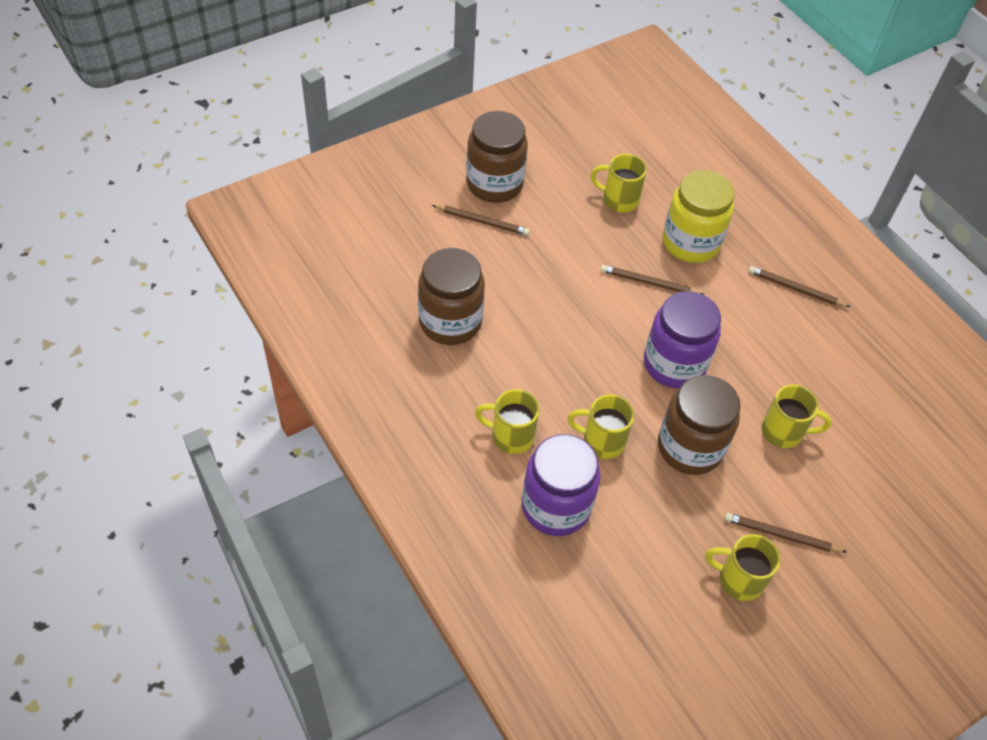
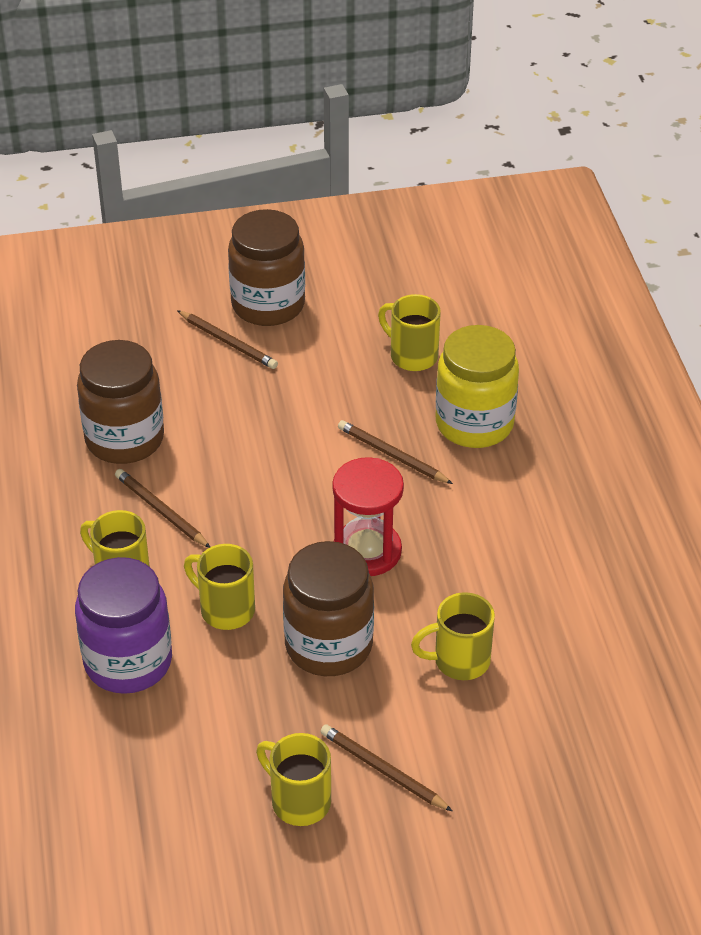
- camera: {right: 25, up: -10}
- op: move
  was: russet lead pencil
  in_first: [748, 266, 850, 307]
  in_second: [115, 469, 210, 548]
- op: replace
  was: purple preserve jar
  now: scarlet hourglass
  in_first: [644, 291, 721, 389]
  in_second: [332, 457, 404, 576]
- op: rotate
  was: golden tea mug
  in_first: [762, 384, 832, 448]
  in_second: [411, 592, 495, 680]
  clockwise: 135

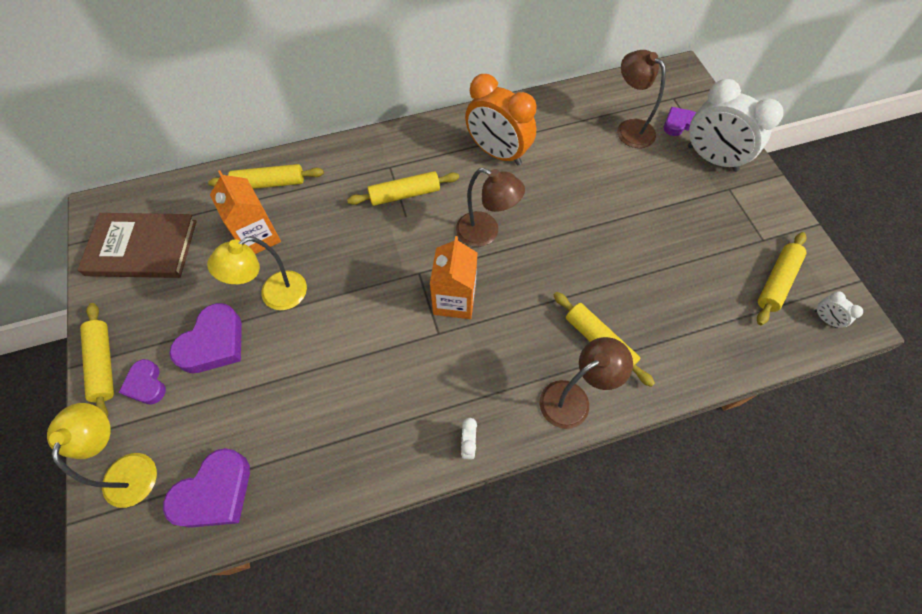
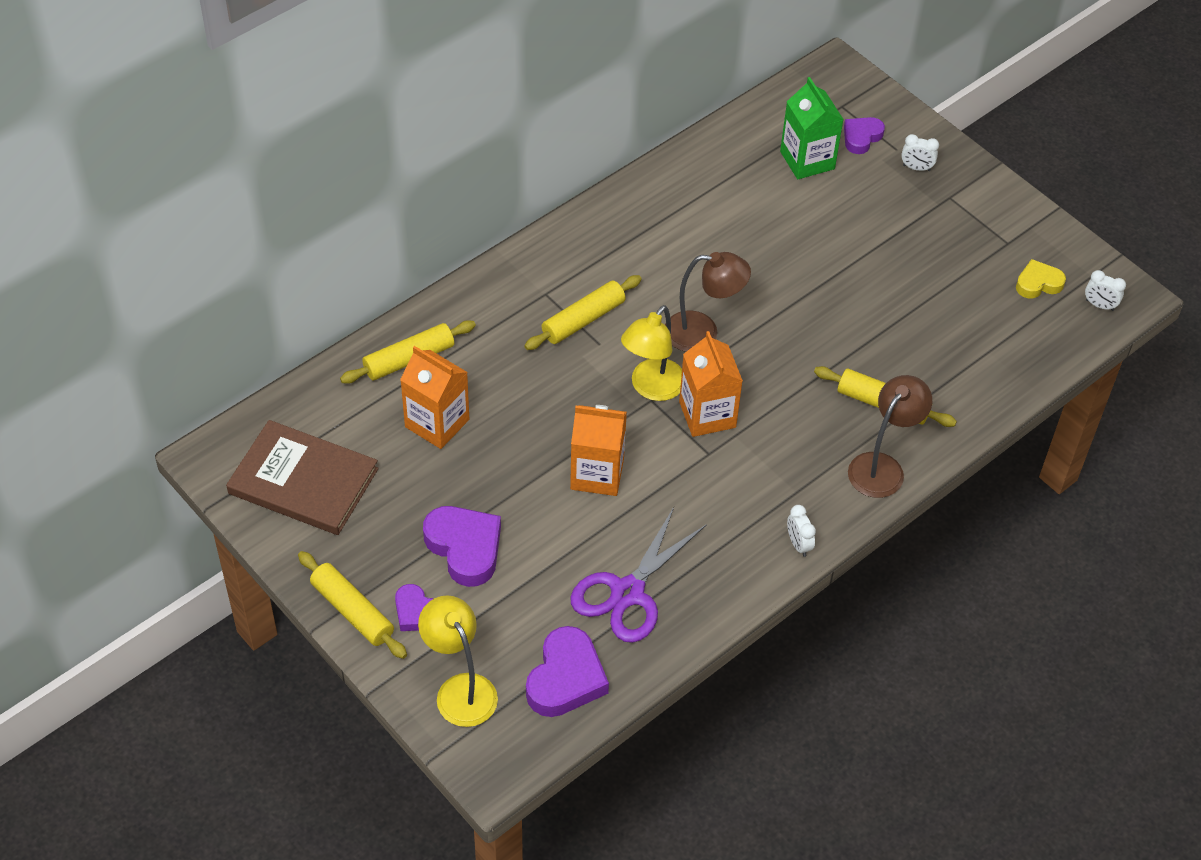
- camera: {right: -25, up: -10}
- op: delete
  was: orange clock
  in_first: [465, 74, 536, 165]
- op: insert
  now: orange carton
  in_second: [570, 405, 627, 496]
- op: insert
  now: purple shears
  in_second: [571, 507, 707, 643]
- op: move
  was: golden desk lamp
  in_first: [207, 236, 307, 310]
  in_second: [621, 305, 682, 401]
- op: replace
  was: russet desk lamp
  now: green carton
  in_first: [617, 50, 666, 148]
  in_second: [780, 77, 844, 179]
- op: replace
  was: golden rolling pin
  now: golden love heart
  in_first: [757, 232, 807, 325]
  in_second: [1016, 259, 1066, 299]
- op: rotate
  was: russet book
  in_first: [78, 213, 197, 278]
  in_second: [226, 420, 379, 535]
  clockwise: 45
- op: rotate
  was: purple love heart
  in_first: [169, 303, 242, 373]
  in_second: [423, 506, 501, 587]
  clockwise: -45
- op: resize
  was: snow-white clock
  in_first: [688, 79, 783, 172]
  in_second: [901, 134, 939, 171]
  ratio: 0.4

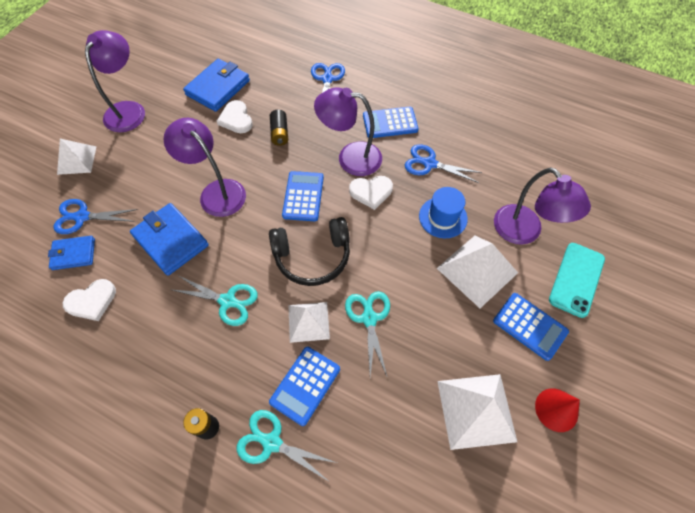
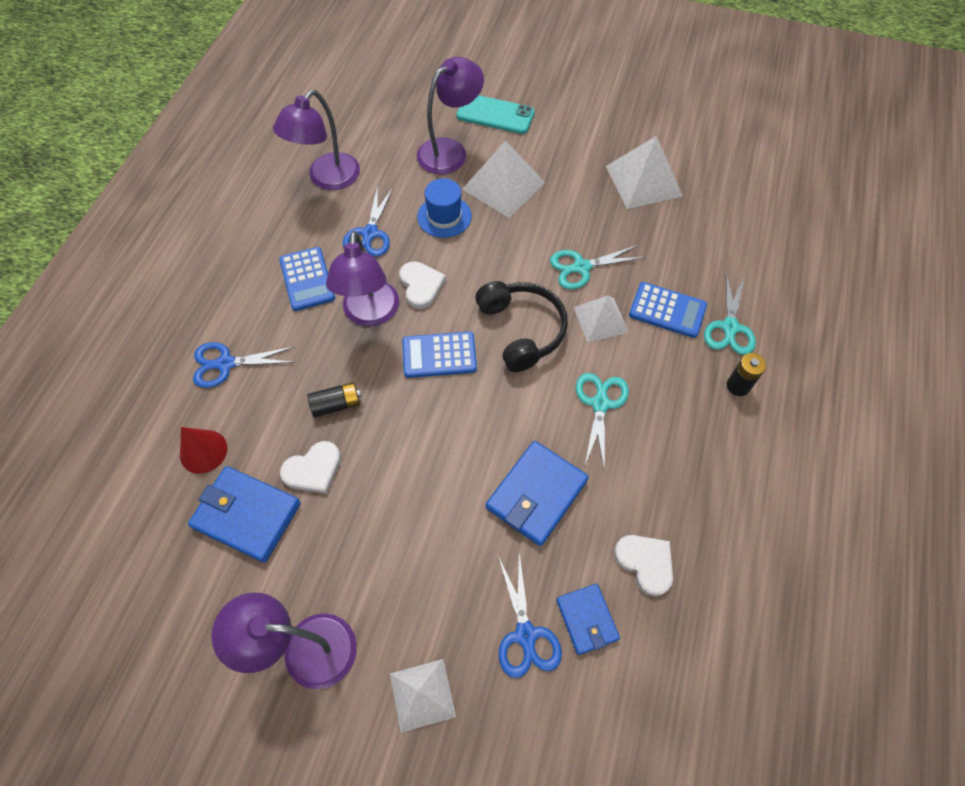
- camera: {right: -100, up: 0}
- op: delete
  was: cobalt pocket calculator
  in_first: [493, 293, 569, 361]
- op: move
  was: purple desk lamp
  in_first: [164, 118, 246, 217]
  in_second: [273, 90, 360, 190]
- op: move
  was: scarlet cone
  in_first: [535, 388, 580, 432]
  in_second: [180, 427, 227, 474]

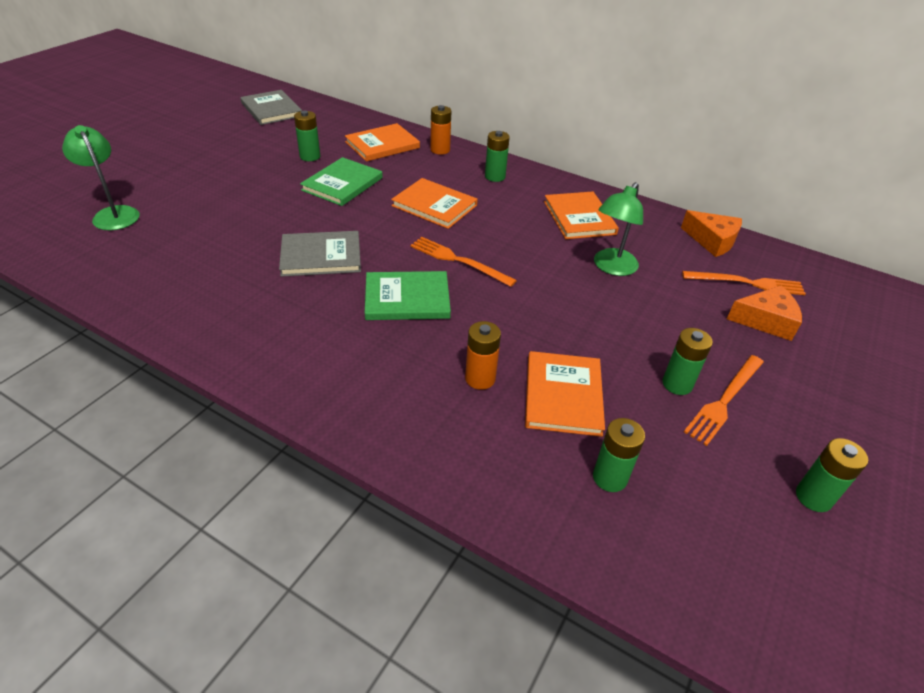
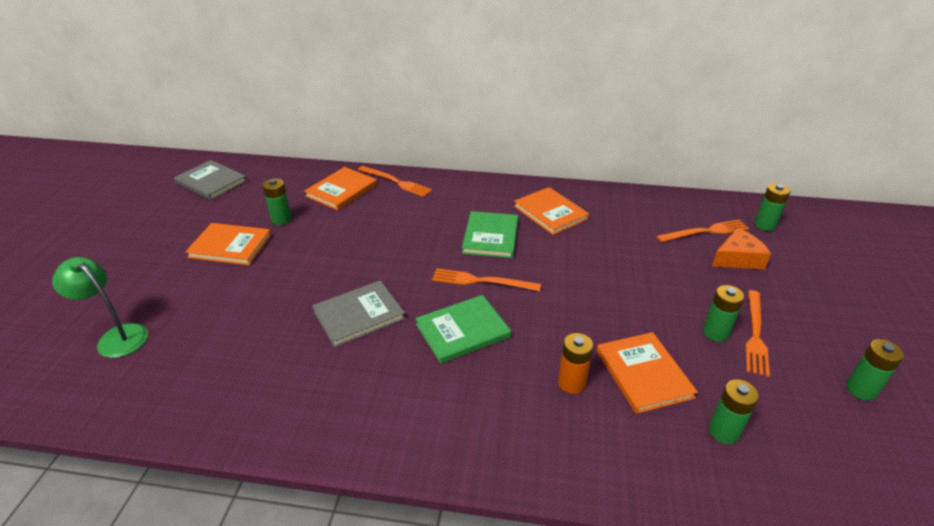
- camera: {right: -20, up: -5}
- op: delete
  was: green desk lamp
  in_first: [594, 182, 643, 276]
- op: delete
  was: orange cheese wedge
  in_first: [681, 210, 742, 257]
- op: move
  was: green book
  in_first: [300, 157, 383, 206]
  in_second: [462, 211, 518, 258]
- op: move
  was: orange book
  in_first: [391, 178, 478, 229]
  in_second: [185, 223, 272, 265]
- op: move
  was: green power cell
  in_first: [485, 131, 510, 182]
  in_second: [755, 184, 790, 231]
- op: replace
  was: orange power cell
  now: orange fork
  in_first: [430, 105, 451, 155]
  in_second: [358, 166, 432, 197]

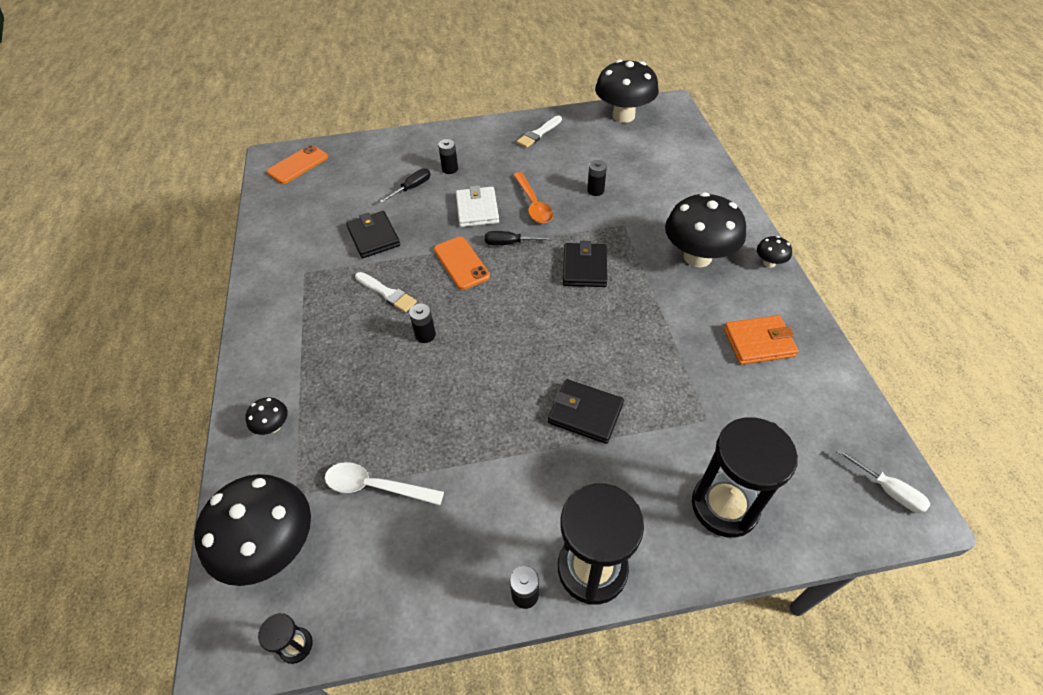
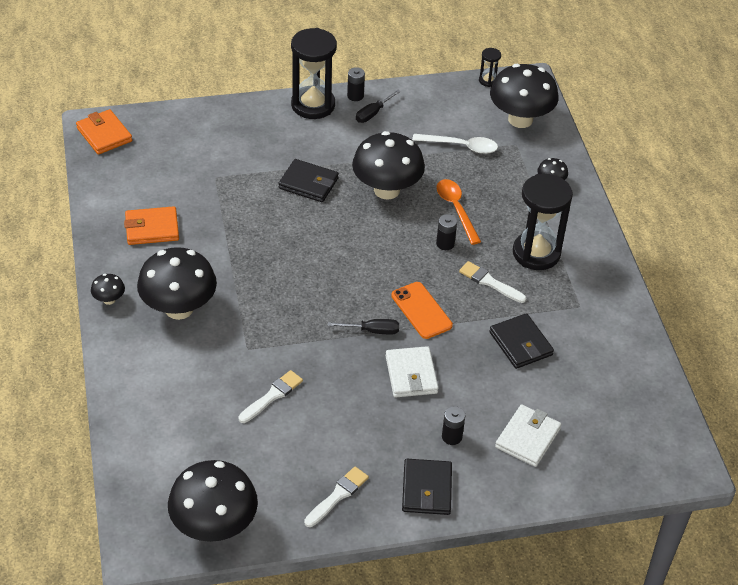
- camera: {right: 175, up: -5}
- op: delete
  was: orange smartphone
  in_first: [267, 145, 328, 184]
- op: insert
  now: black toadstool
  in_second: [352, 131, 425, 199]
- op: insert
  now: snow-white billfold
  in_second: [495, 404, 561, 467]
- op: move
  was: black screwdriver
  in_first: [380, 168, 430, 203]
  in_second: [356, 90, 401, 123]
- op: move
  was: orange tablespoon
  in_first: [513, 172, 553, 224]
  in_second: [437, 179, 481, 245]
- op: move
  was: black billfold
  in_first: [563, 241, 607, 287]
  in_second: [402, 459, 452, 515]
- op: move
  was: black hourglass
  in_first: [692, 417, 798, 538]
  in_second: [513, 174, 573, 270]
- op: replace
  was: black power cell
  now: snow-white paintbrush
  in_first: [587, 160, 607, 196]
  in_second: [238, 370, 303, 423]
- op: replace
  was: snow-white screwdriver
  now: orange billfold
  in_first: [837, 448, 930, 513]
  in_second: [76, 109, 132, 155]

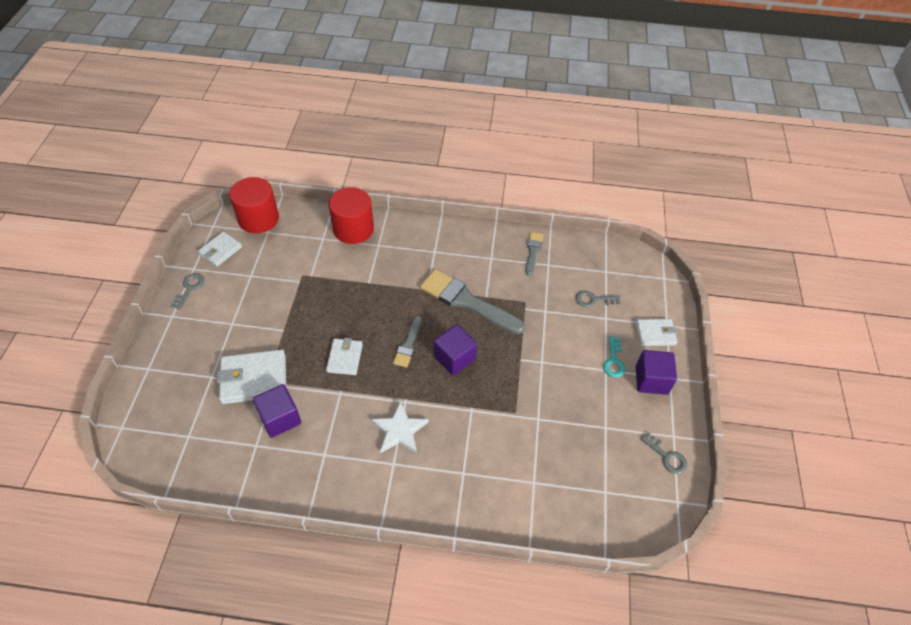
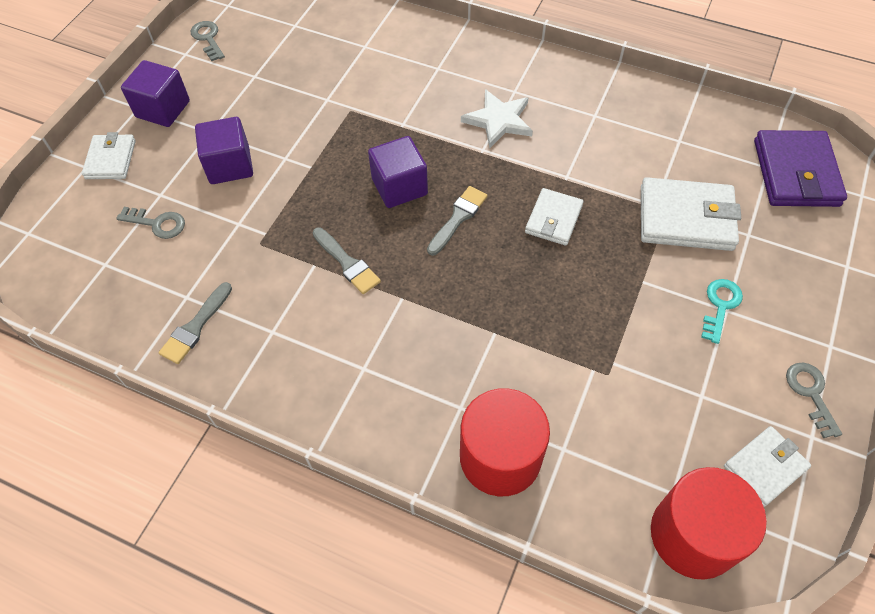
- camera: {right: -160, up: 5}
- op: insert
  now: purple billfold
  in_second: [754, 130, 847, 207]
- op: move
  was: purple cube
  in_first: [253, 384, 301, 438]
  in_second: [195, 117, 253, 184]
- op: move
  was: turquoise latchkey
  in_first: [603, 337, 626, 377]
  in_second: [701, 279, 743, 344]
- op: rotate
  was: ash-grey latchkey
  in_first: [171, 273, 204, 309]
  in_second: [786, 363, 842, 438]
  clockwise: 135
- op: rotate
  was: snow-white billfold
  in_first: [636, 319, 678, 346]
  in_second: [82, 132, 136, 179]
  clockwise: 75
- op: resize
  was: ash-grey paintbrush
  in_first: [420, 269, 525, 334]
  in_second: [313, 228, 381, 294]
  ratio: 0.51

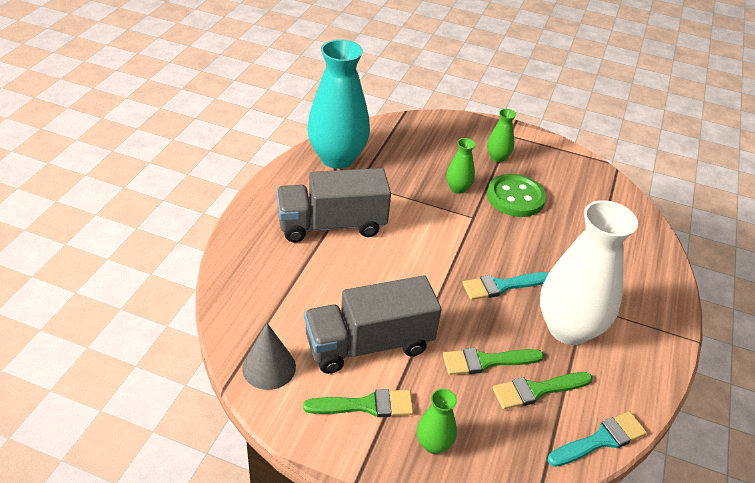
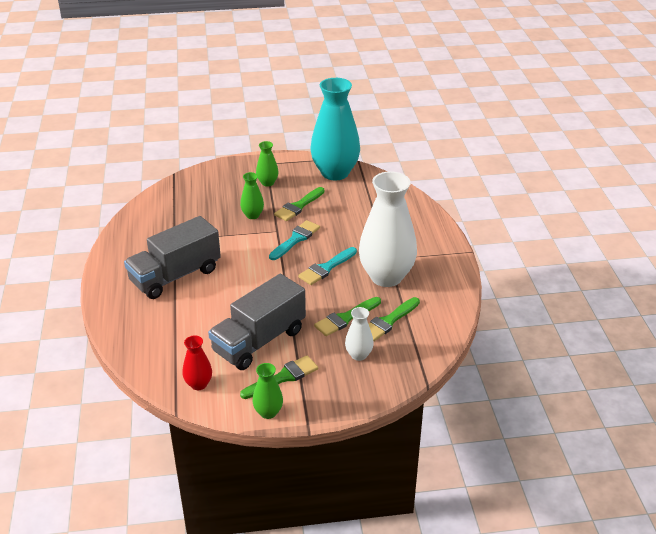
- camera: {right: -25, up: -5}
- op: insert
  now: snow-white tall vase
  in_second: [345, 307, 374, 361]
- op: move
  was: turquoise tall vase
  in_first: [307, 39, 370, 169]
  in_second: [311, 78, 360, 180]
- op: move
  was: green tall vase
  in_first: [417, 389, 457, 454]
  in_second: [252, 363, 283, 419]
- op: move
  was: turquoise paintbrush
  in_first: [548, 411, 647, 467]
  in_second: [269, 220, 320, 260]
- op: replace
  was: ash-grey cone
  now: scarlet tall vase
  in_first: [242, 323, 296, 390]
  in_second: [182, 336, 212, 390]
- op: replace
  was: green sewing button
  now: green paintbrush
  in_first: [487, 174, 546, 217]
  in_second: [274, 187, 325, 221]

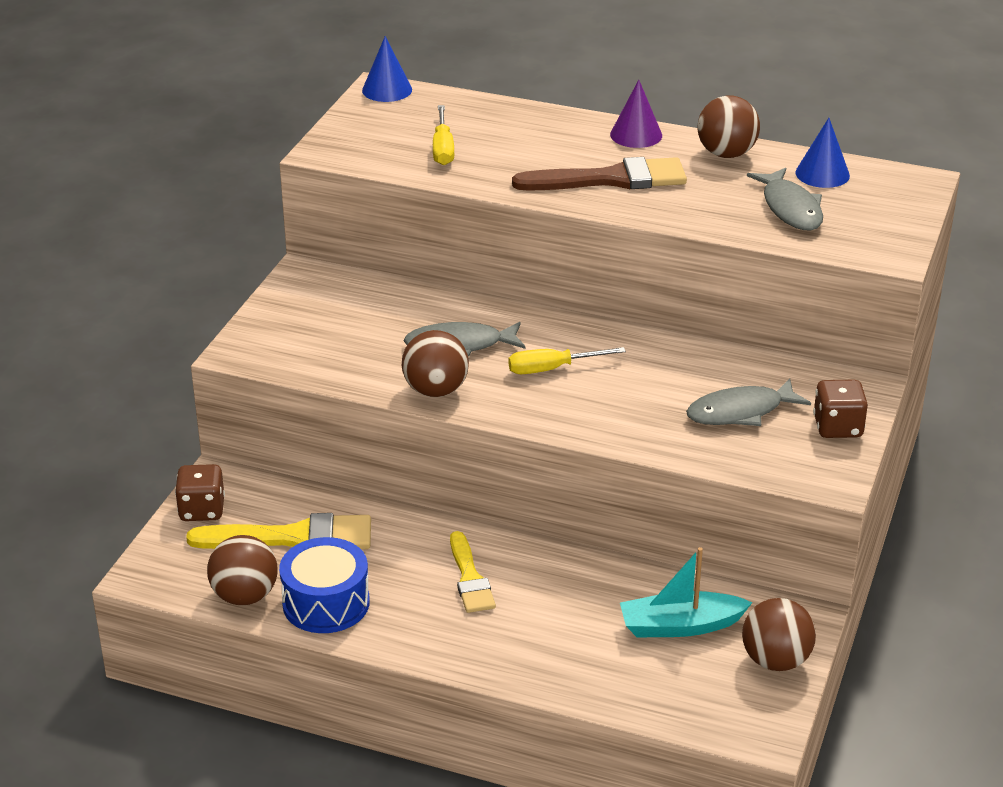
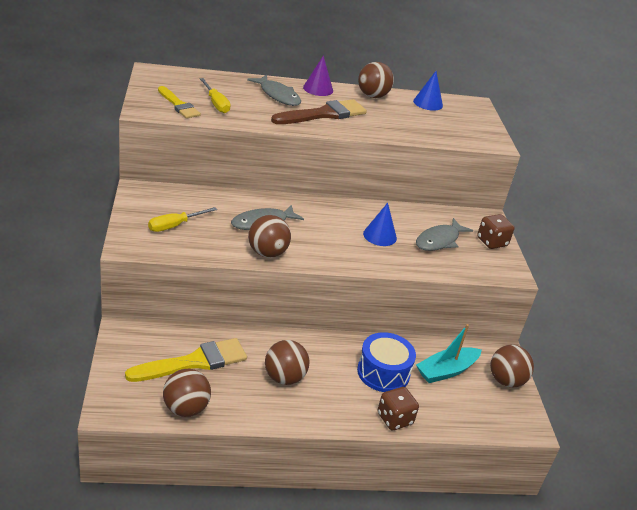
- camera: {right: -30, up: 0}
- op: insert
  now: russet play ball
  in_second: [265, 340, 310, 385]
- op: move
  was: russet game die
  in_first: [175, 464, 225, 521]
  in_second: [378, 387, 419, 430]
- op: move
  was: cobalt snare drum
  in_first: [279, 537, 370, 633]
  in_second: [357, 332, 416, 392]
- op: move
  was: cobalt cone
  in_first: [362, 36, 412, 102]
  in_second: [363, 203, 397, 246]
- op: move
  was: golden paintbrush
  in_first: [450, 531, 496, 613]
  in_second: [158, 86, 201, 119]
- op: move
  was: golden screwdriver
  in_first: [508, 347, 626, 374]
  in_second: [148, 207, 217, 232]
- op: move
  was: ash-grey toy fish
  in_first: [747, 168, 823, 230]
  in_second: [247, 75, 301, 106]

